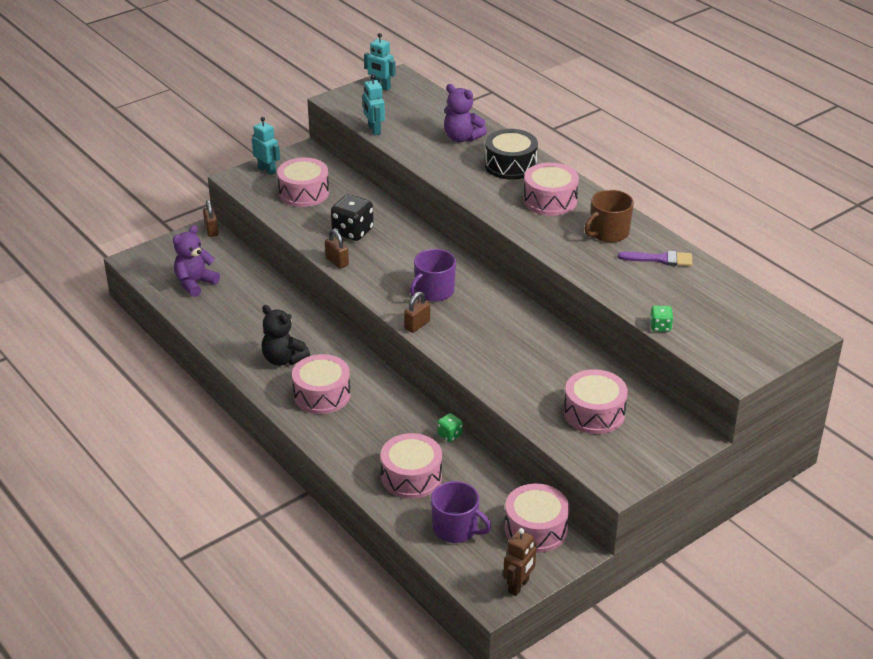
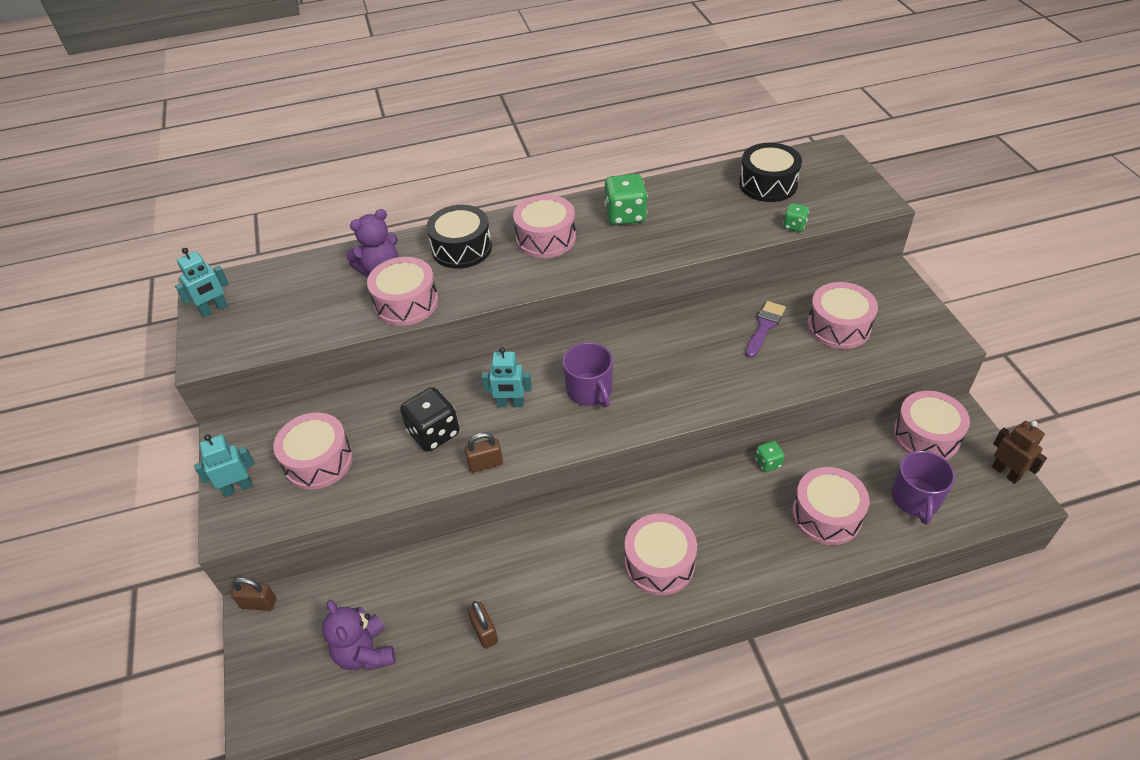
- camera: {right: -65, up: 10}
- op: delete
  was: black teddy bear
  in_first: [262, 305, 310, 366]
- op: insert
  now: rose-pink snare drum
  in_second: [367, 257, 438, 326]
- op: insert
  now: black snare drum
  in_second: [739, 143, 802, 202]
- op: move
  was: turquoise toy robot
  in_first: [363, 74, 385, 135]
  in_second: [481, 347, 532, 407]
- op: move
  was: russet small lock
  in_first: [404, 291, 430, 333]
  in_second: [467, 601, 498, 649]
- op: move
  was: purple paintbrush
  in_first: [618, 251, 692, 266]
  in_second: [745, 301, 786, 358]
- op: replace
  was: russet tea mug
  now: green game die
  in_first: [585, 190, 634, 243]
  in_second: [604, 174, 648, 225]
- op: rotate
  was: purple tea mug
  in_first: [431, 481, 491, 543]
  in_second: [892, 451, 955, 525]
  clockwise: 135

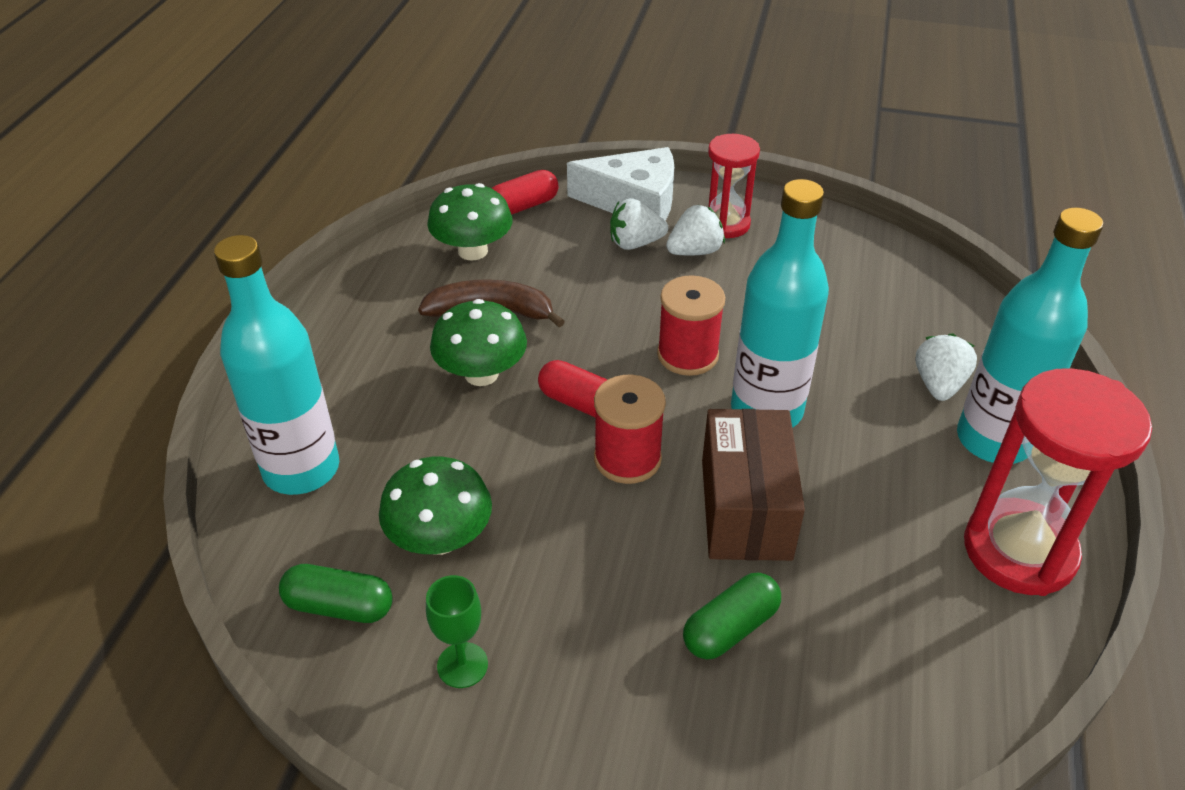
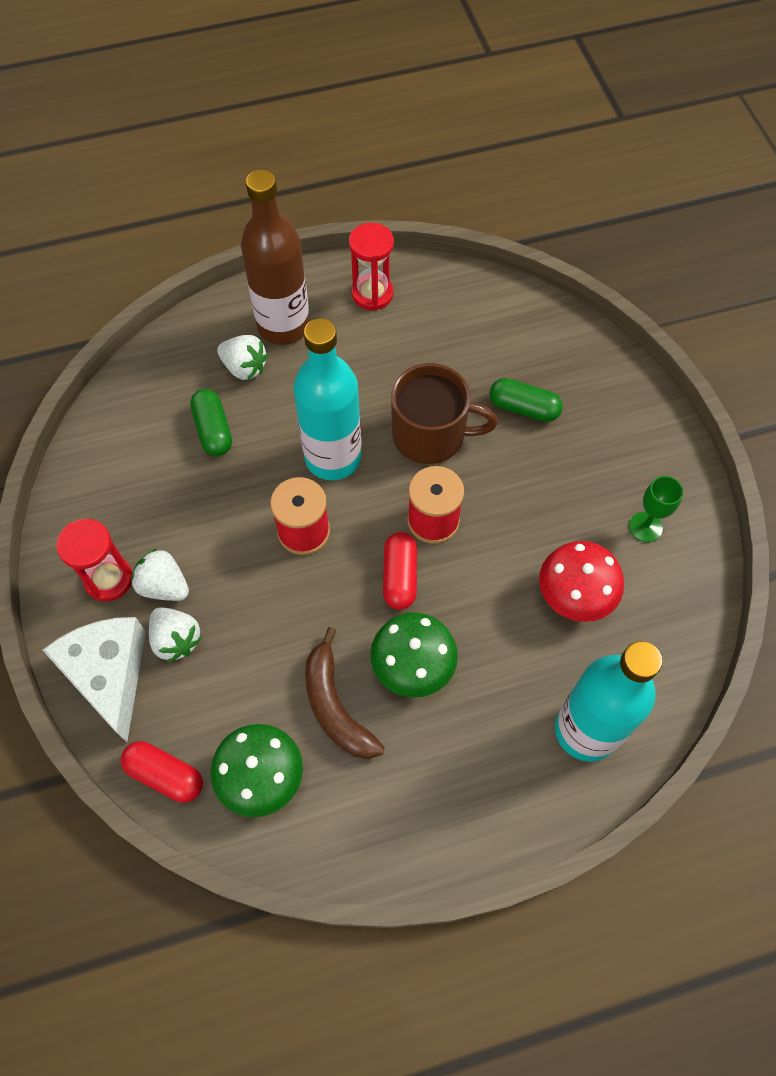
- camera: {right: -120, up: 20}
- op: move
  was: green pill shape
  in_first: [279, 564, 393, 623]
  in_second: [190, 389, 232, 456]
- op: replace
  was: russet box
  now: russet tea mug
  in_first: [702, 409, 805, 561]
  in_second: [391, 363, 498, 464]
- op: recolor
  was: green toadstool
  now: scarlet toadstool
  in_first: [379, 457, 492, 555]
  in_second: [539, 541, 624, 622]
- op: recolor
  was: turquoise flask
  now: russet flask
  in_first: [957, 207, 1103, 464]
  in_second: [241, 170, 310, 345]
- op: rotate
  was: snow-white strawberry
  in_first: [916, 333, 977, 401]
  in_second: [217, 335, 268, 380]
  clockwise: -135
- op: resize
  was: scarlet hourglass
  in_first: [964, 368, 1152, 596]
  in_second: [349, 223, 394, 311]
  ratio: 0.6

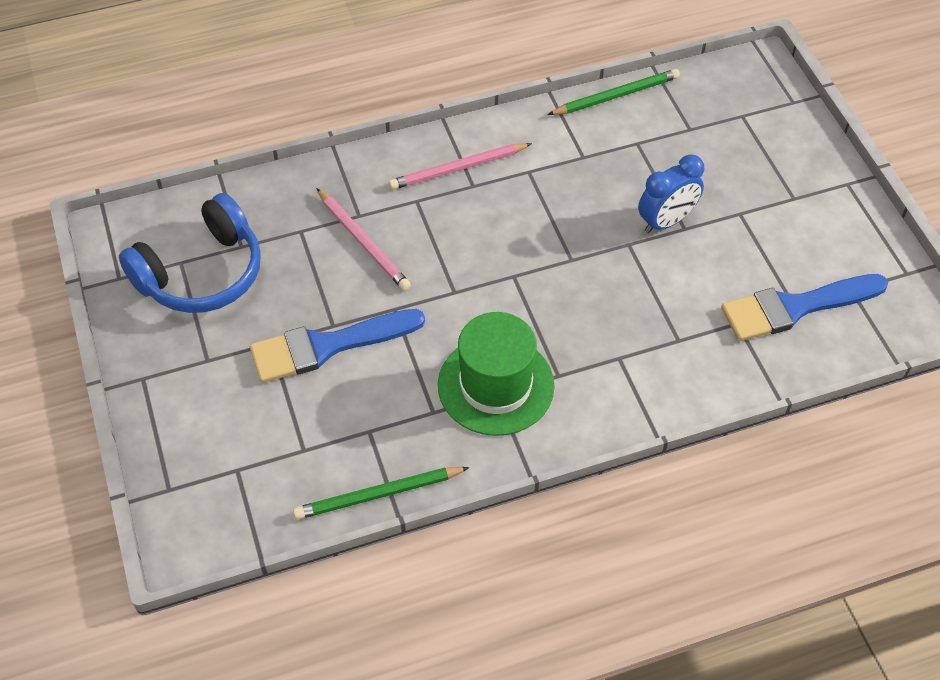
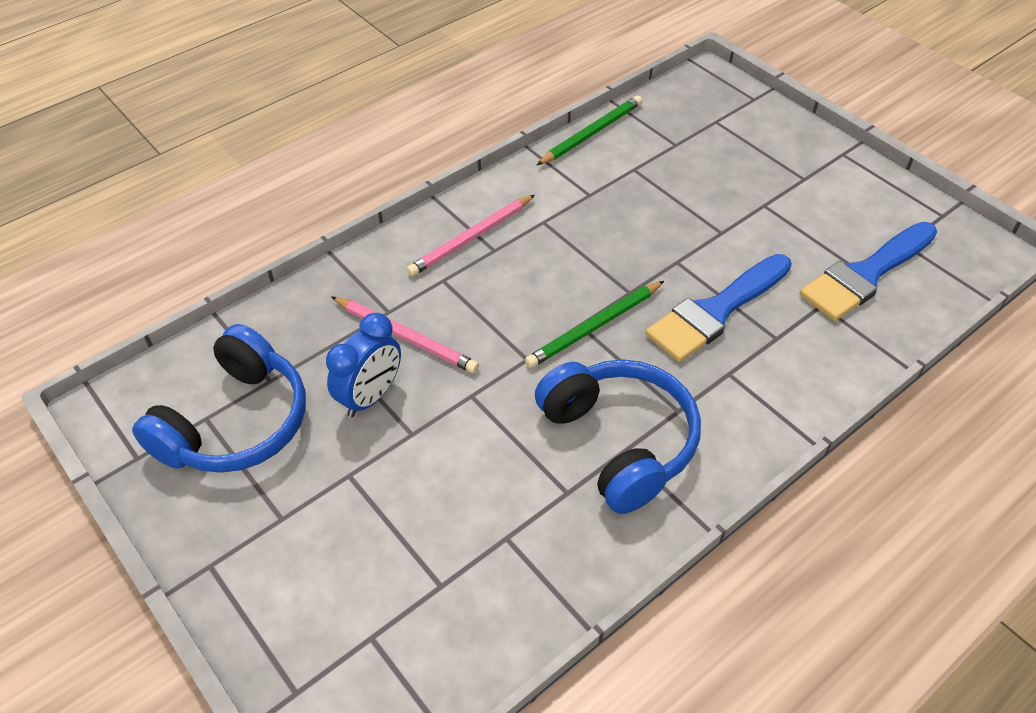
- camera: {right: -20, up: -5}
- op: move
  was: cobalt paintbrush
  in_first: [250, 309, 425, 383]
  in_second: [645, 254, 792, 362]
- op: move
  was: green lead pencil
  in_first: [293, 467, 469, 520]
  in_second: [525, 281, 664, 368]
- op: move
  was: cobalt clock
  in_first: [638, 154, 704, 233]
  in_second: [326, 313, 401, 417]
- op: replace
  was: green hat
  now: cobalt headset
  in_first: [438, 312, 555, 436]
  in_second: [535, 360, 701, 514]

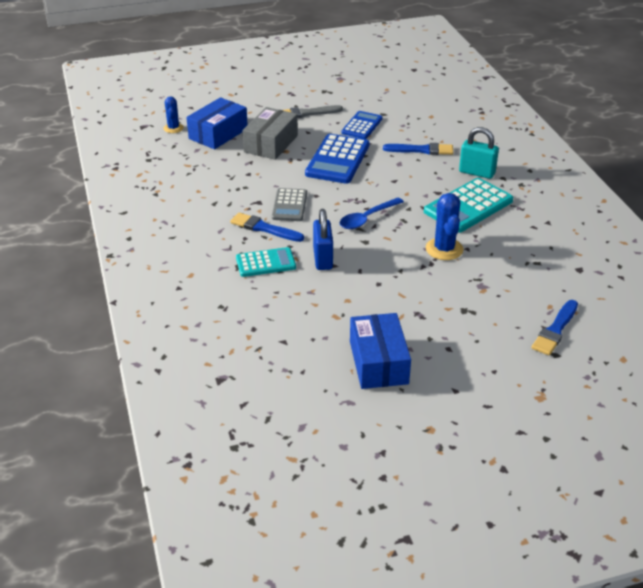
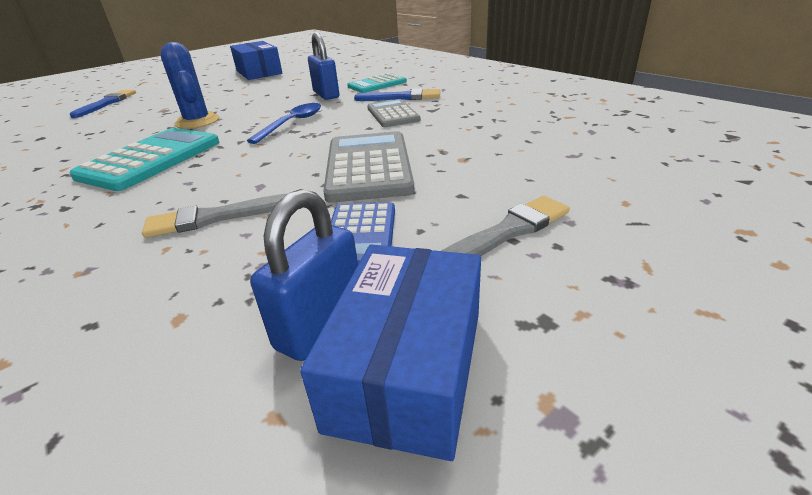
- camera: {right: 160, up: -5}
- op: delete
  was: cobalt cactus
  in_first: [163, 96, 184, 133]
- op: delete
  was: ash-grey box
  in_first: [243, 107, 298, 160]
- op: delete
  was: turquoise small lock
  in_first: [459, 127, 499, 179]
- op: insert
  now: cobalt small lock
  in_second: [250, 189, 358, 361]
- op: move
  was: cobalt box
  in_first: [186, 97, 248, 149]
  in_second: [300, 245, 481, 461]
- op: recolor
  was: cobalt pocket calculator
  now: ash-grey pocket calculator
  in_first: [305, 134, 370, 184]
  in_second: [323, 131, 415, 203]
- op: recolor
  was: cobalt paintbrush
  now: ash-grey paintbrush
  in_first: [383, 143, 453, 155]
  in_second: [142, 193, 288, 238]

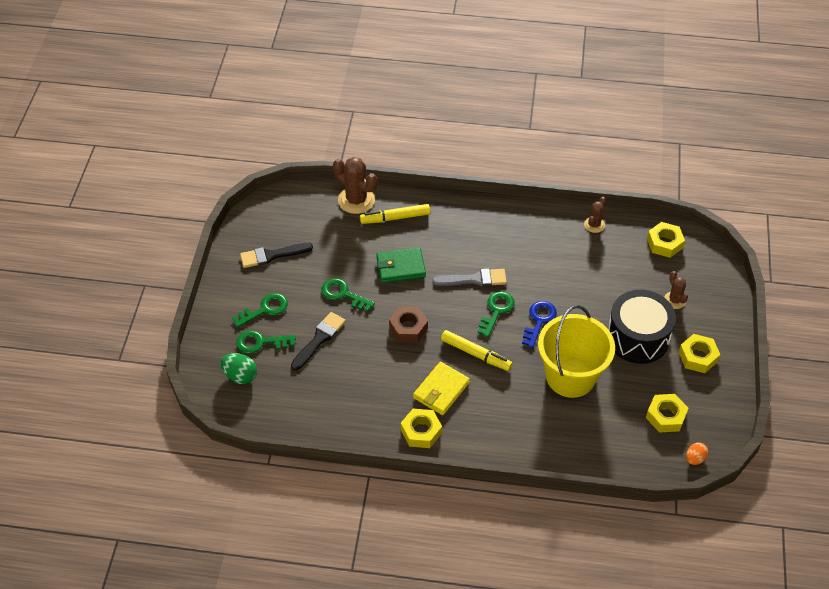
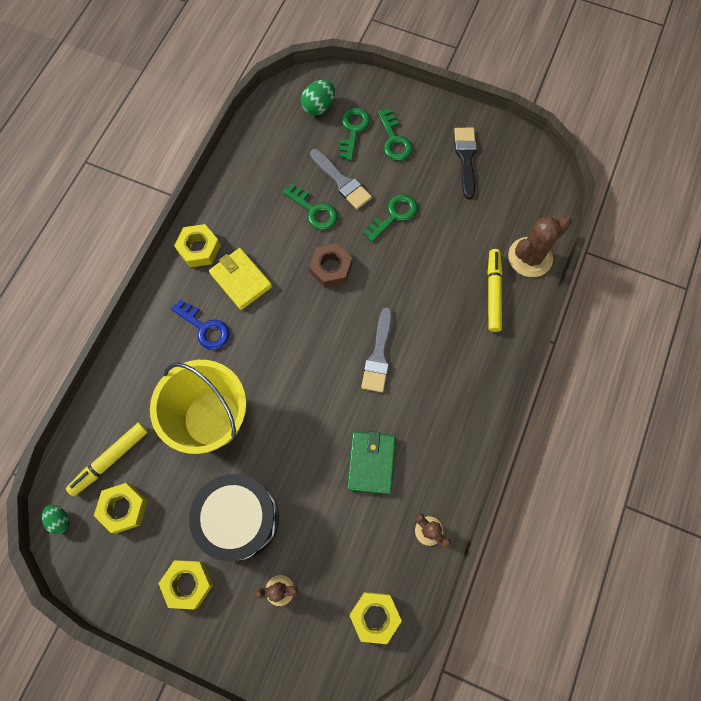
- camera: {right: 105, up: 20}
- op: move
  was: green billfold
  in_first: [376, 248, 426, 283]
  in_second: [347, 431, 396, 494]
- op: move
  was: golden marker
  in_first: [441, 330, 513, 371]
  in_second: [66, 422, 148, 496]
- op: move
  was: green latchkey
  in_first: [478, 291, 515, 337]
  in_second: [283, 184, 338, 230]
- op: move
  was: cobalt latchkey
  in_first: [522, 301, 557, 348]
  in_second: [171, 299, 230, 350]
- op: recolor
  was: black paintbrush
  now: ash-grey paintbrush
  in_first: [291, 312, 346, 370]
  in_second: [310, 149, 372, 209]
- op: recolor
  was: orange toy egg
  now: green toy egg
  in_first: [686, 442, 708, 465]
  in_second: [42, 505, 69, 534]

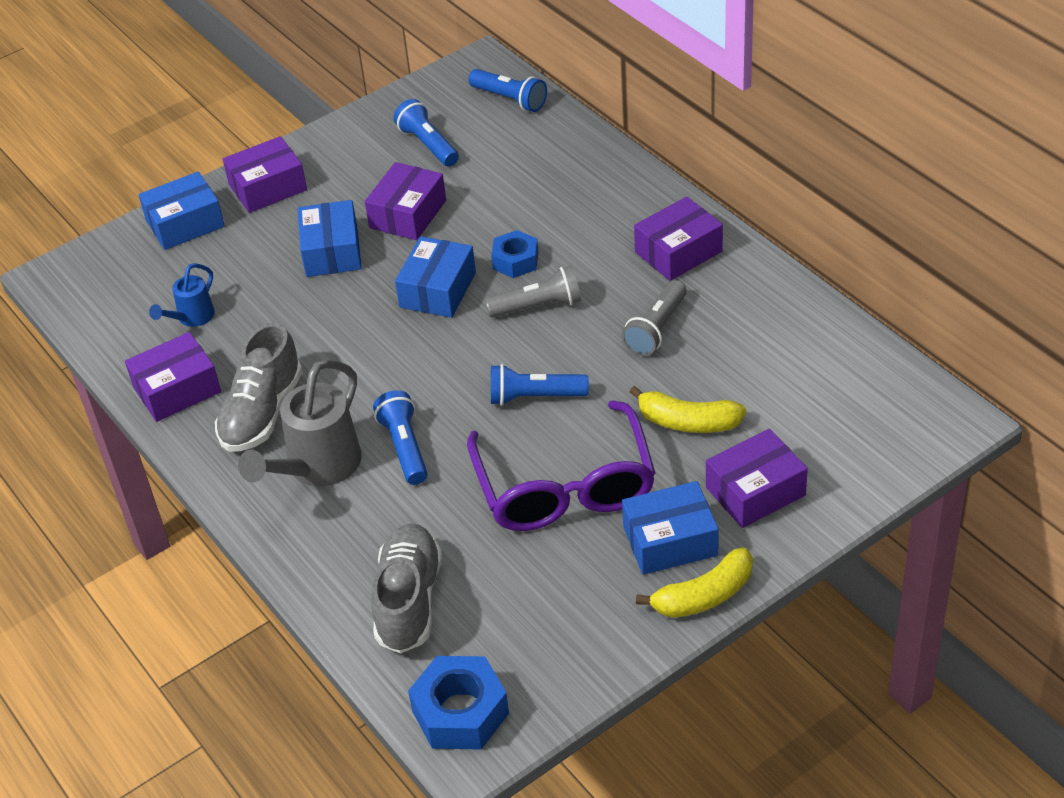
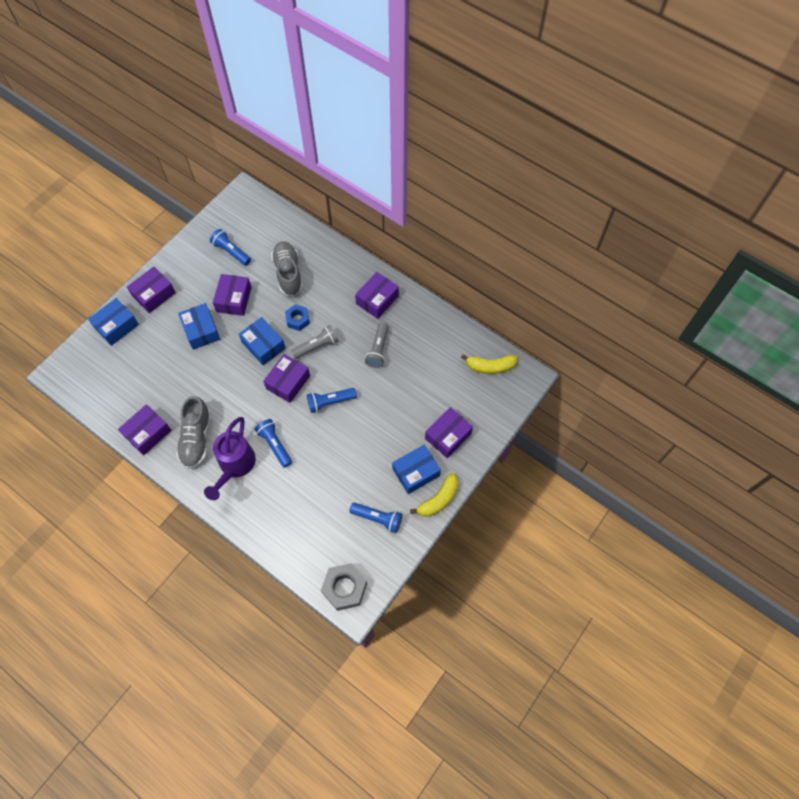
- camera: {right: -20, up: 20}
- op: delete
  was: cobalt watering pot
  in_first: [149, 263, 215, 327]
- op: delete
  was: purple spectacles
  in_first: [467, 400, 656, 531]
- op: insert
  now: purple box
  in_second: [263, 354, 310, 403]
- op: move
  was: ash-grey sneaker
  in_first: [371, 524, 442, 654]
  in_second: [271, 241, 303, 296]
- op: move
  was: cobalt pocket torch
  in_first: [468, 69, 547, 112]
  in_second: [349, 503, 402, 533]
- op: move
  was: golden banana
  in_first: [630, 386, 746, 433]
  in_second: [461, 354, 518, 374]
- op: recolor
  was: ash-grey watering pot
  now: purple watering pot
  in_first: [238, 359, 362, 486]
  in_second: [204, 417, 256, 500]
- op: recolor
  was: cobalt nut
  now: ash-grey nut
  in_first: [408, 656, 509, 750]
  in_second: [321, 563, 367, 611]
- op: rotate
  was: cobalt box
  in_first: [395, 236, 476, 318]
  in_second: [239, 317, 286, 365]
  clockwise: -45

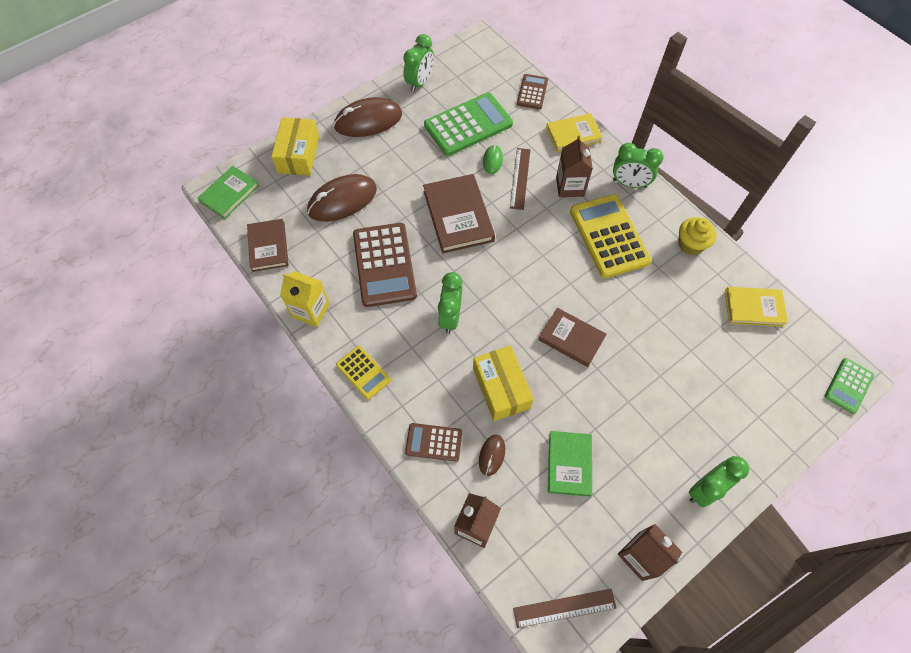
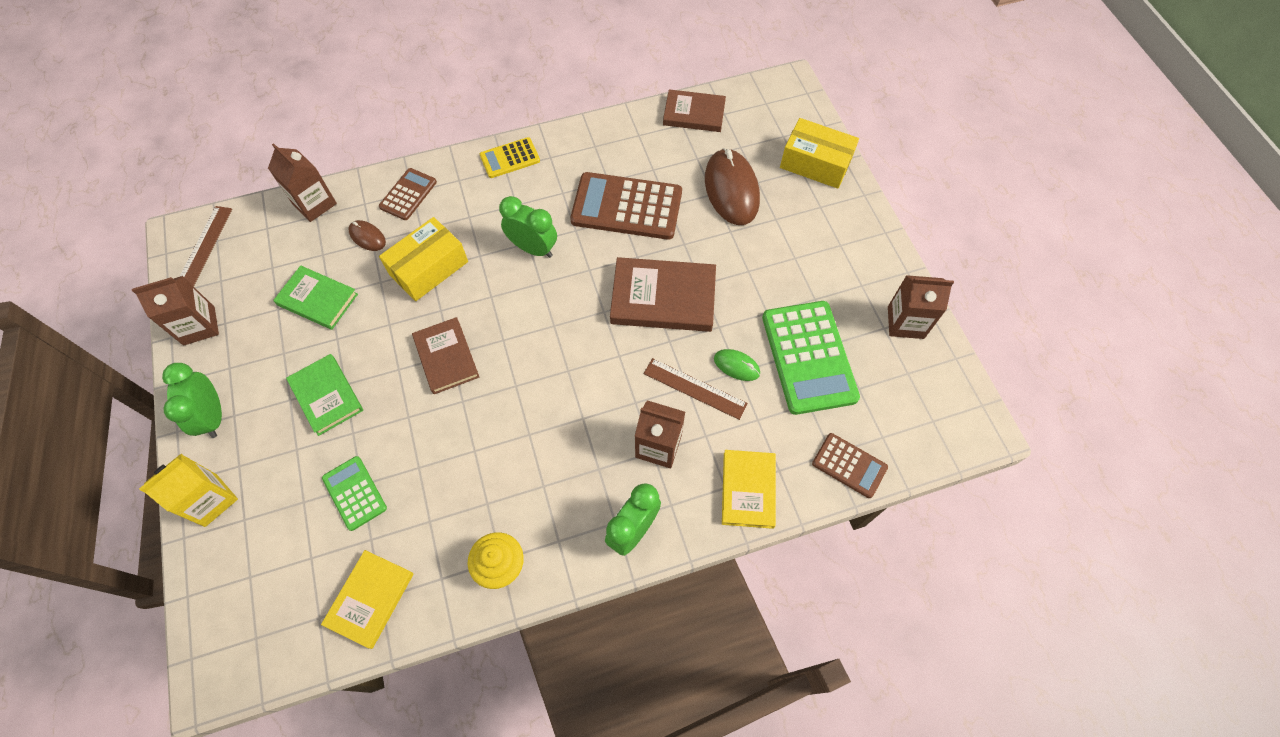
- camera: {right: 110, up: 0}
- op: delete
  was: russet mouse
  in_first: [333, 97, 402, 137]
- op: delete
  was: golden pocket calculator
  in_first: [570, 194, 651, 278]
- op: move
  was: green book
  in_first: [198, 166, 259, 219]
  in_second: [286, 354, 363, 436]
- op: move
  was: golden carton
  in_first: [280, 271, 330, 327]
  in_second: [139, 454, 238, 527]
- op: move
  was: green pocket calculator
  in_first: [825, 358, 874, 414]
  in_second: [322, 456, 387, 531]
- op: replace
  was: green clock
  now: russet carton
  in_first: [403, 34, 434, 92]
  in_second: [888, 275, 954, 339]
- op: rotate
  was: golden box
  in_first: [473, 346, 534, 421]
  in_second: [379, 217, 468, 301]
  clockwise: -45
- op: rotate
  was: russet book
  in_first: [538, 308, 606, 367]
  in_second: [412, 317, 479, 394]
  clockwise: -75

